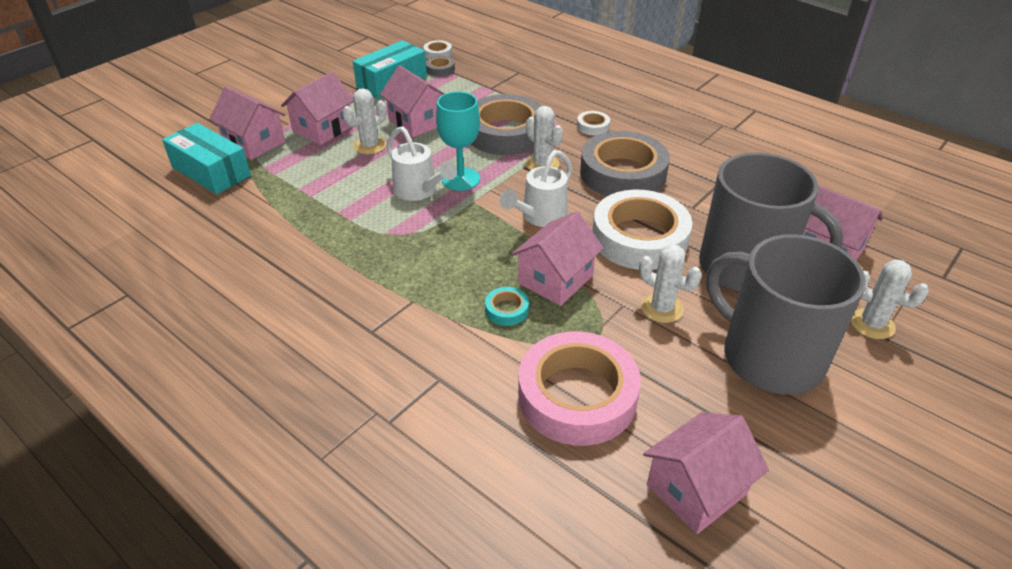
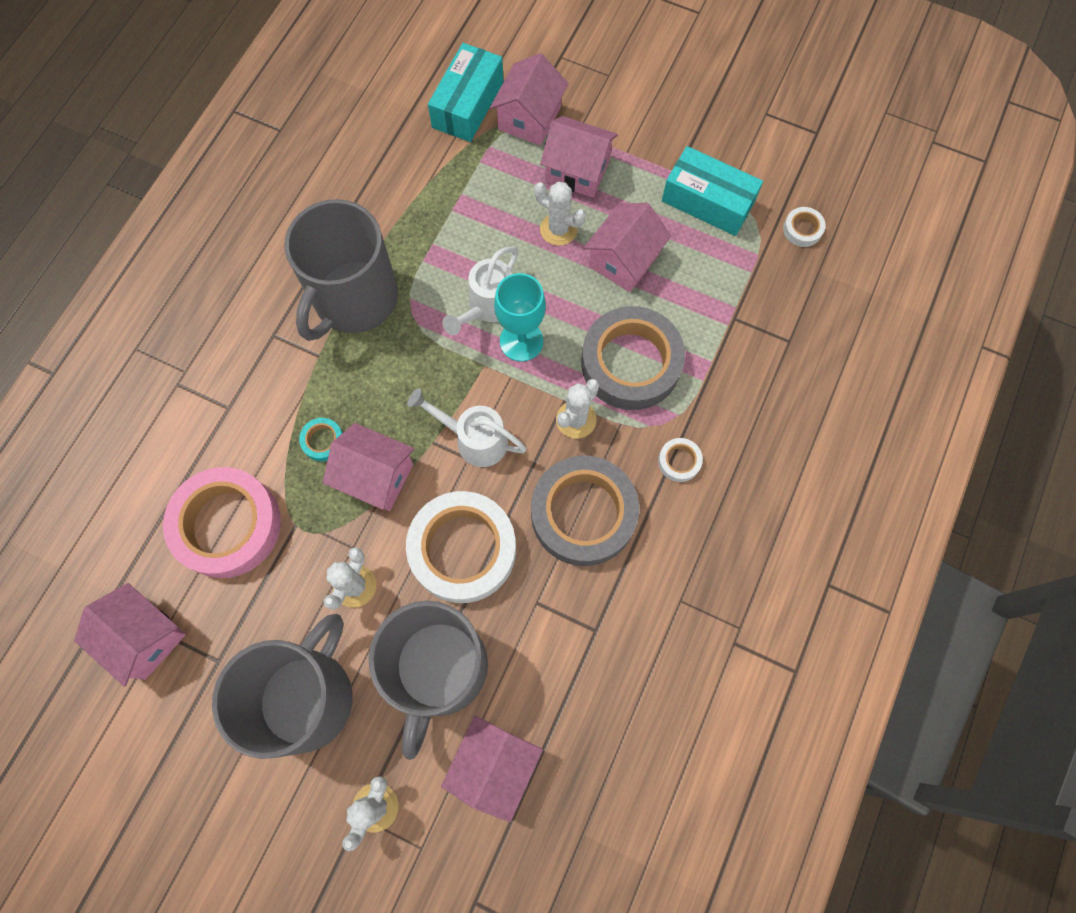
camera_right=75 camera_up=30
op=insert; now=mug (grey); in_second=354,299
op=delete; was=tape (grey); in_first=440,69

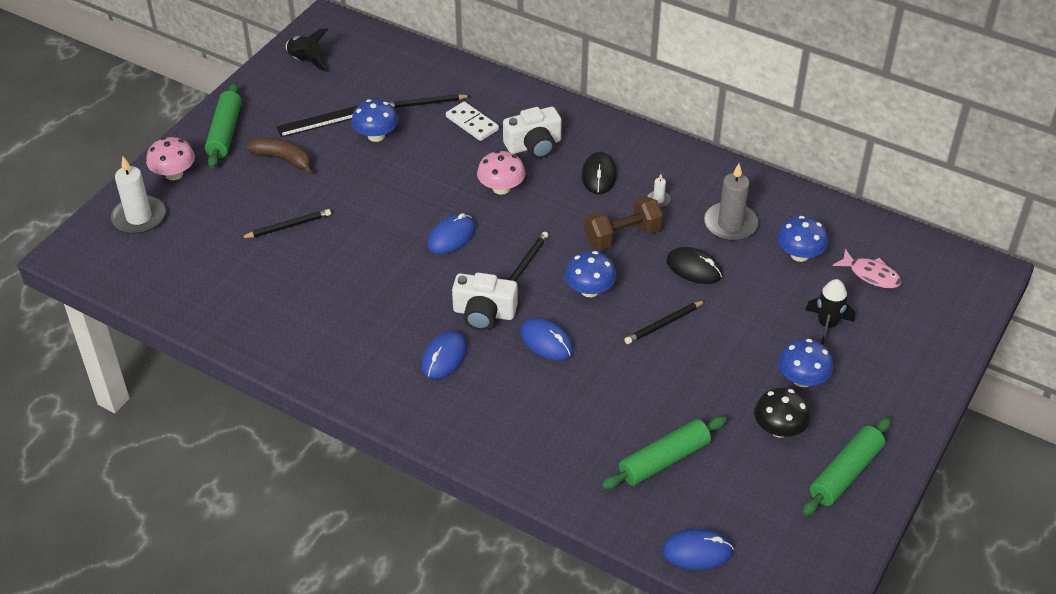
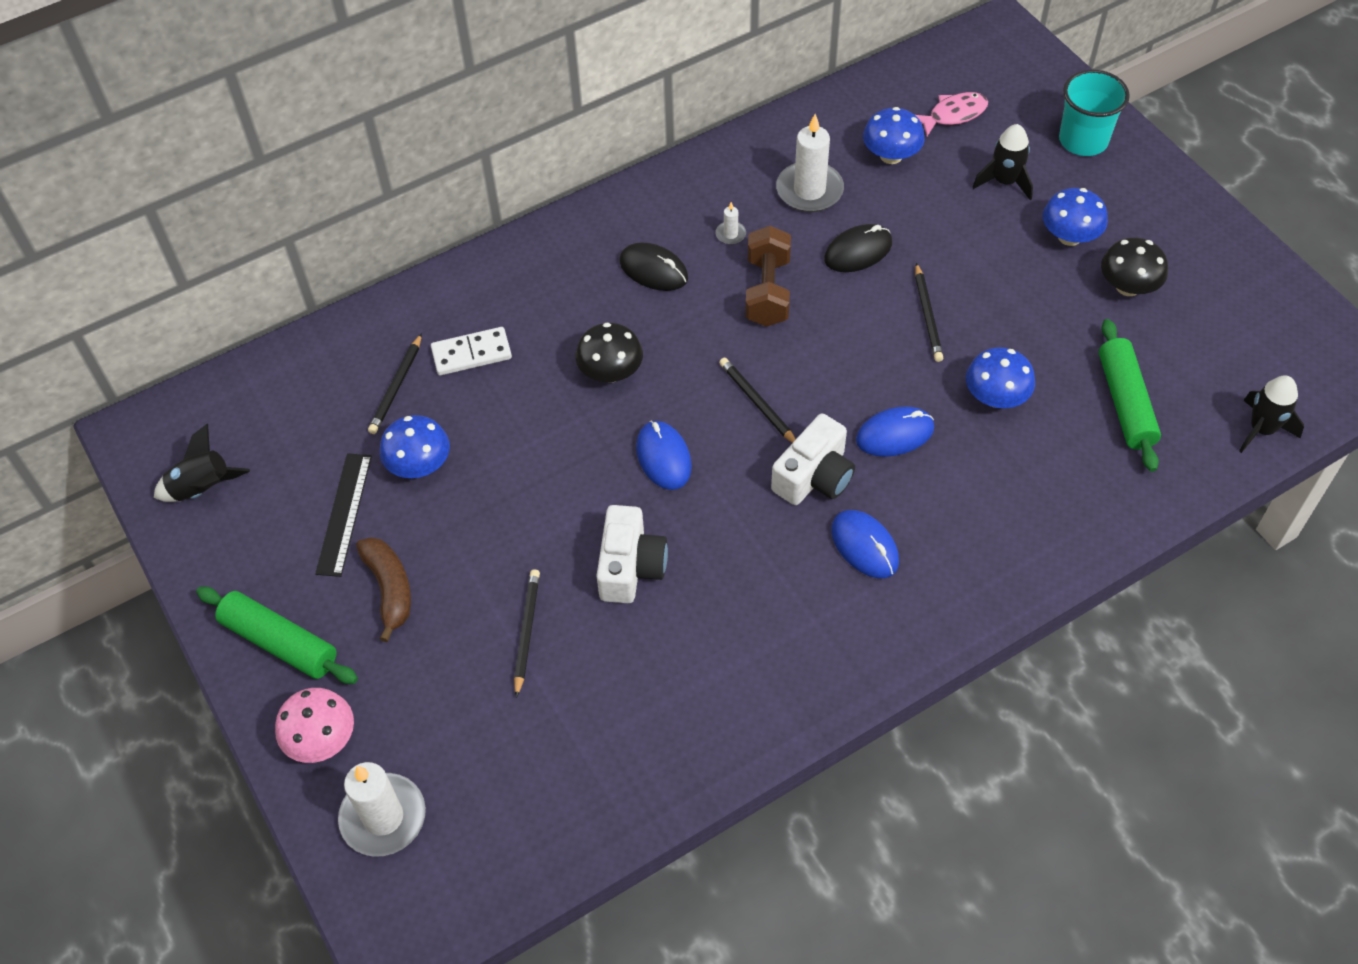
camera_right=-60 camera_up=10
op=rotate; was=banana (brown); in_first=283,159; in_second=389,589; clockwise=105
op=recolor; was=mushroom (pink); now=mushroom (black); in_first=501,188; in_second=610,372
op=move; was=camera (white); in_first=534,145; in_second=630,567
op=recolor; was=candle (grey); now=candle (white); in_first=730,224; in_second=809,190
op=move; was=mushroom (blue); in_first=589,290; in_second=995,397
op=insert; now=cup (turquoise); in_second=1083,140
op=replace; was=mouse (blue); now=rocket (black); in_first=697,551; in_second=1261,429
op=delete; was=rolling pin (green); in_first=845,473

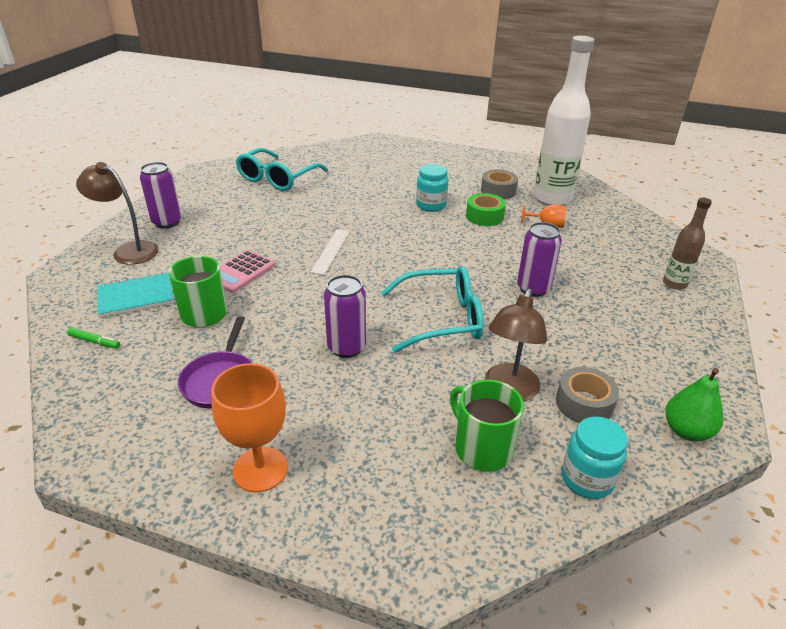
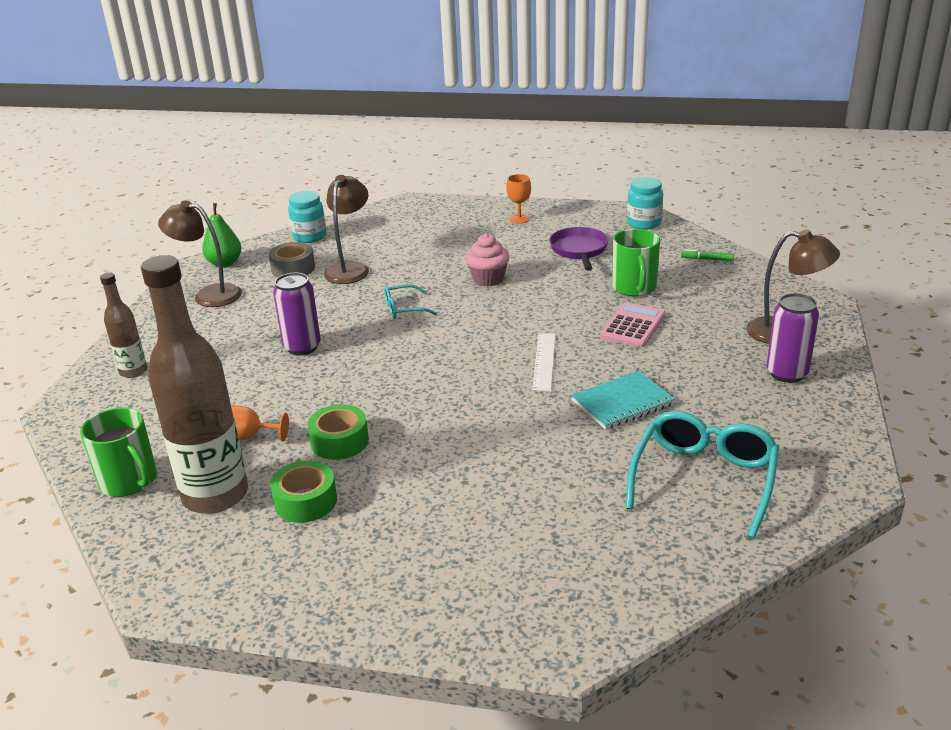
camera_right=175 camera_up=-5
op=move; was=mug (green); in_first=482,448; in_second=129,481
op=recolor; was=bottle (white); now=bottle (brown); in_first=552,198; in_second=215,495
op=insert; now=lamp (brown); in_second=209,295
op=recolor; was=tape (grey); now=tape (green); in_first=498,191; in_second=305,501
op=resize; was=glasses (turquoise); in_first=442,319; in_second=404,309; ratio=0.52
op=replace; was=can (purple); now=cupcake (pink); in_first=346,347; in_second=488,279
op=resize; was=goblet (orange); in_first=260,469; in_second=519,219; ratio=0.58
op=move; was=notebook (turquoise); in_first=136,296; in_second=622,402
op=move; was=jar (turquoise); in_first=431,205; in_second=644,223

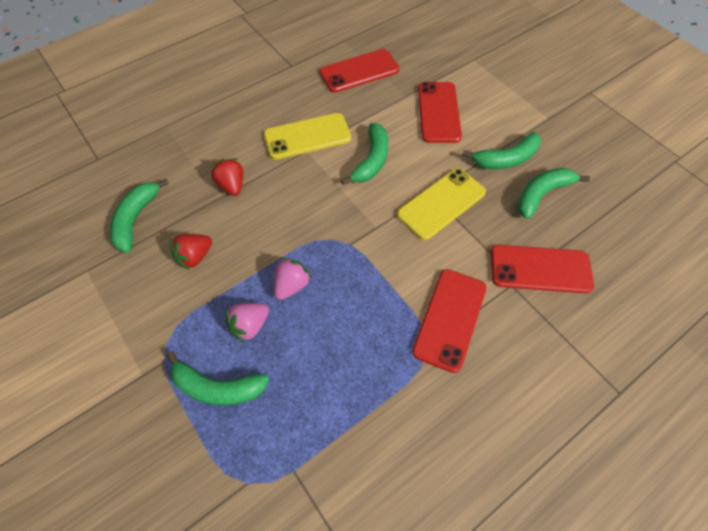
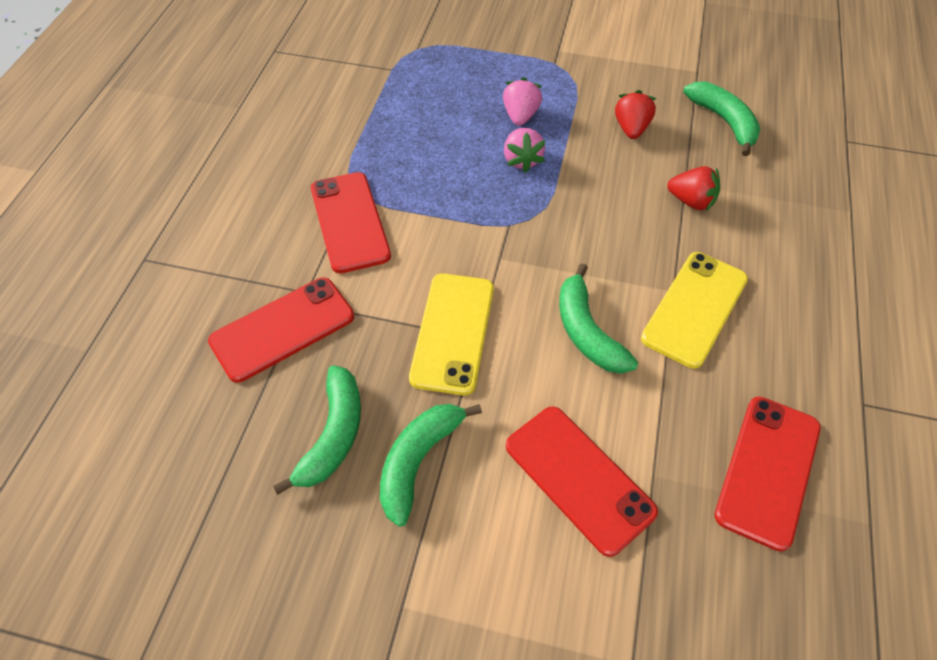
camera_right=140 camera_up=-5
op=delete; was=banana (green); in_first=217,387

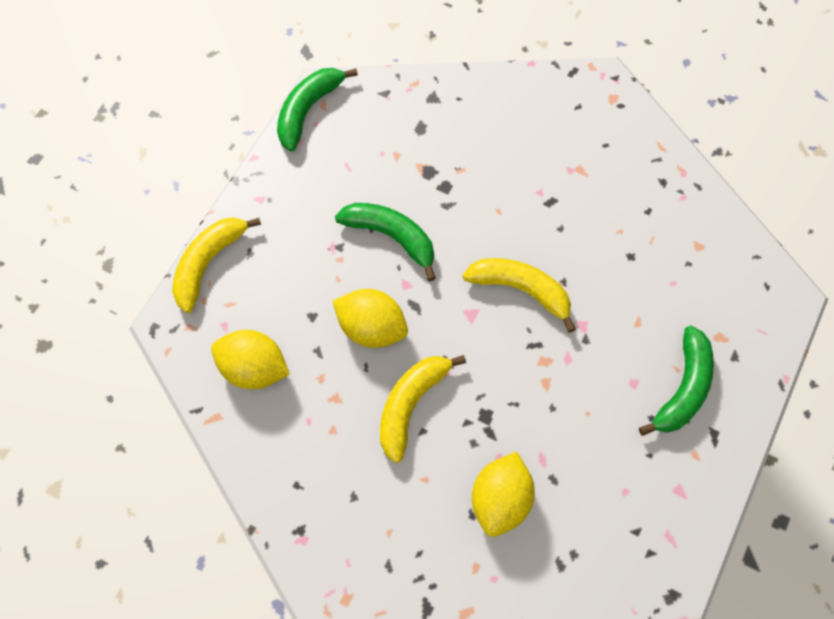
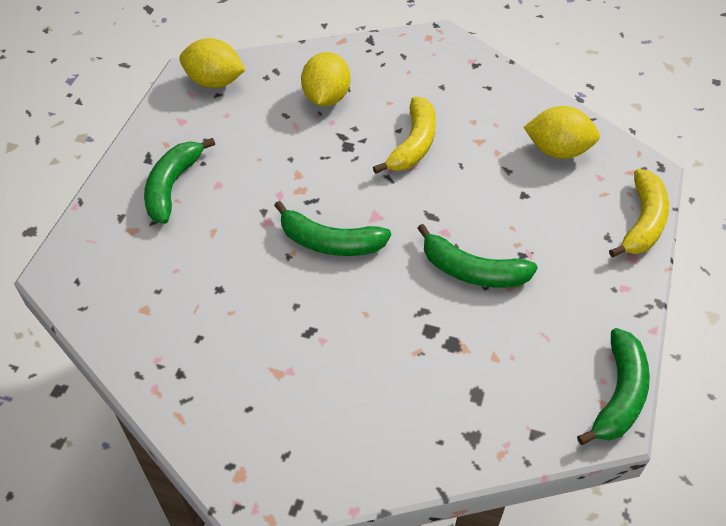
camera_right=170 camera_up=-15
op=move; was=lemon (yellow); in_first=372,328; in_second=214,82
op=recolor; was=banana (yellow); now=banana (green); in_first=521,290; in_second=330,242

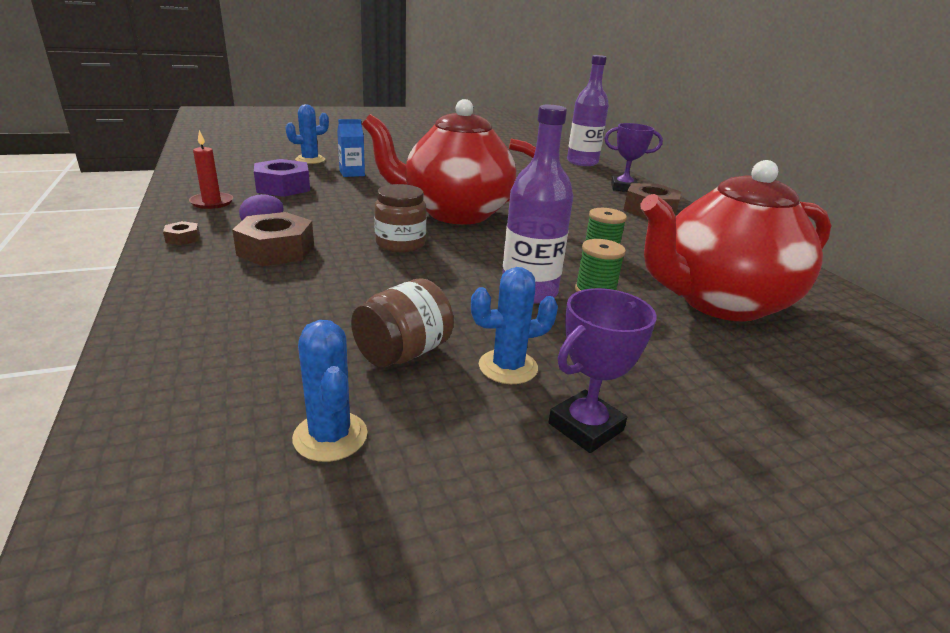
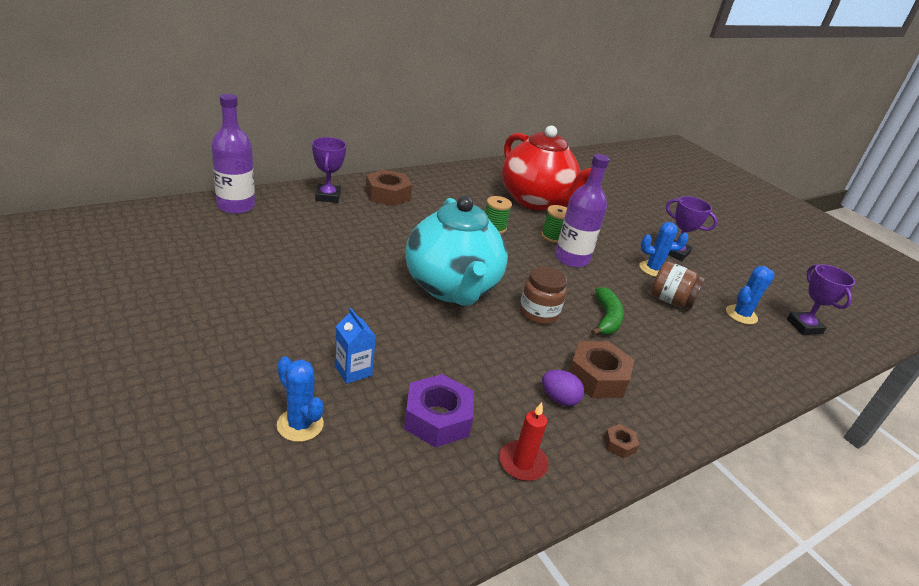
camera_right=-105 camera_up=5
op=recolor; was=teapot (red); now=teapot (turquoise); in_first=455,213; in_second=452,288
op=insert; now=banana (green); in_second=606,318
op=rotate; was=cactus (blue); in_first=508,367; in_second=653,269; clockwise=-60
op=insert; now=trophy (purple); in_second=804,326

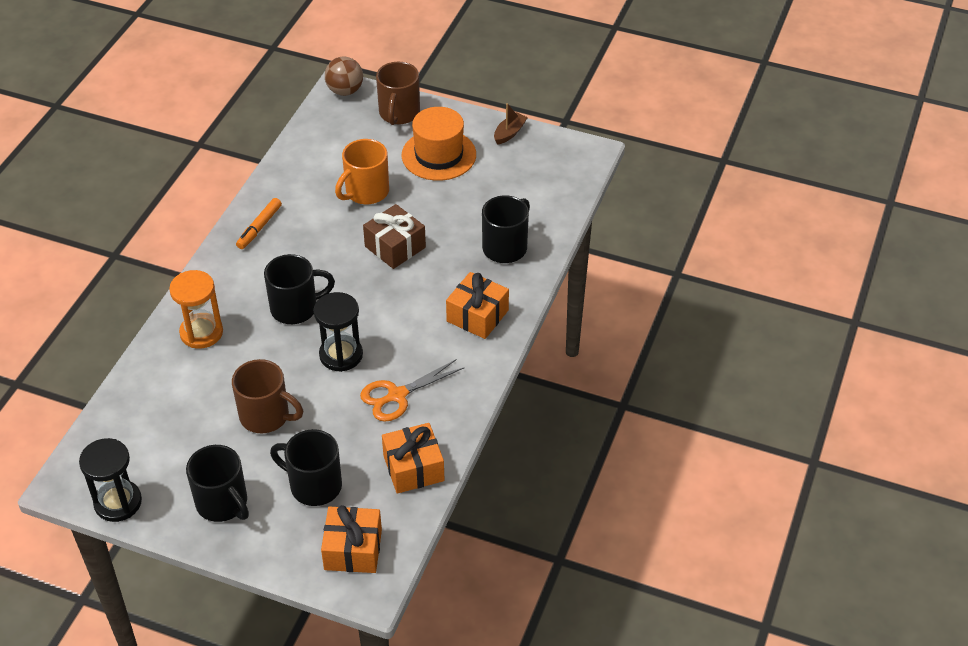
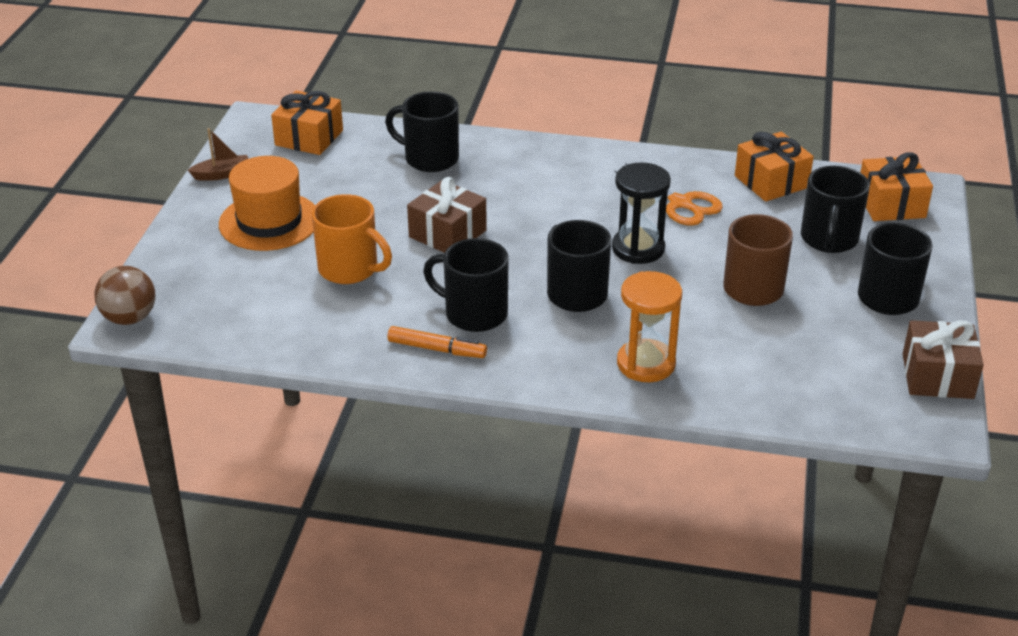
camera_right=-100 camera_up=-10
op=rotate; was=boat (brown); in_first=509,133; in_second=222,174; clockwise=135
op=move; was=gift (orange); in_first=477,316; in_second=309,138
op=insert; now=mug (black); in_second=474,314
op=replace; was=hourglass (black); now=gift (brown); in_first=118,502; in_second=937,376
op=delete; was=mug (brown); in_first=399,113

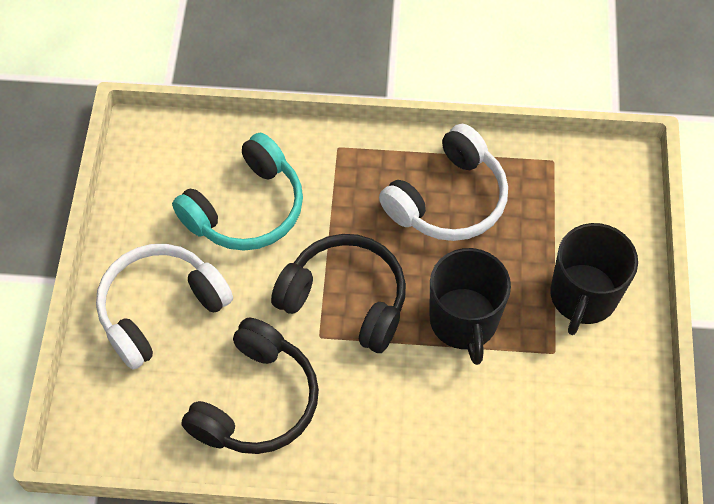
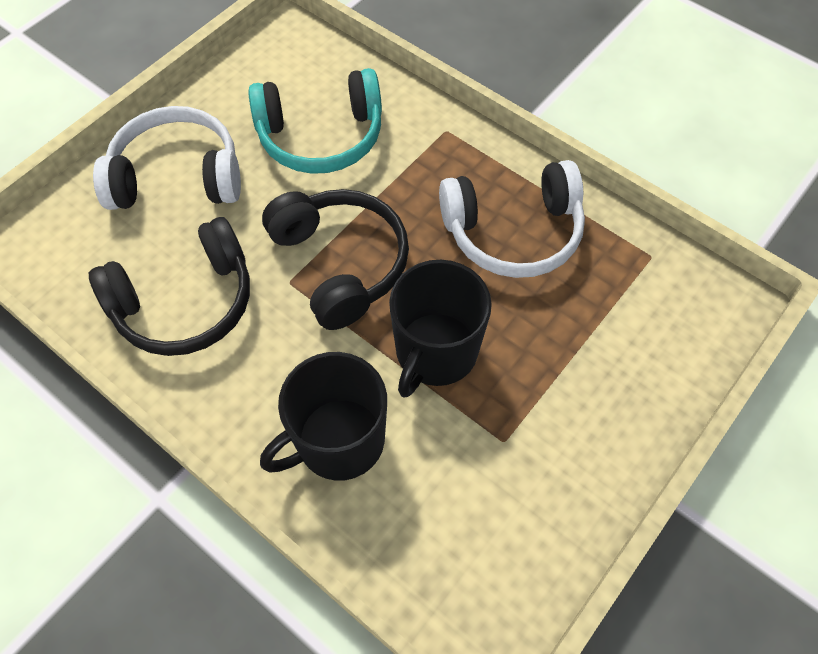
camera_right=35 camera_up=0
op=move; was=mug (black); in_first=583,297; in_second=338,441

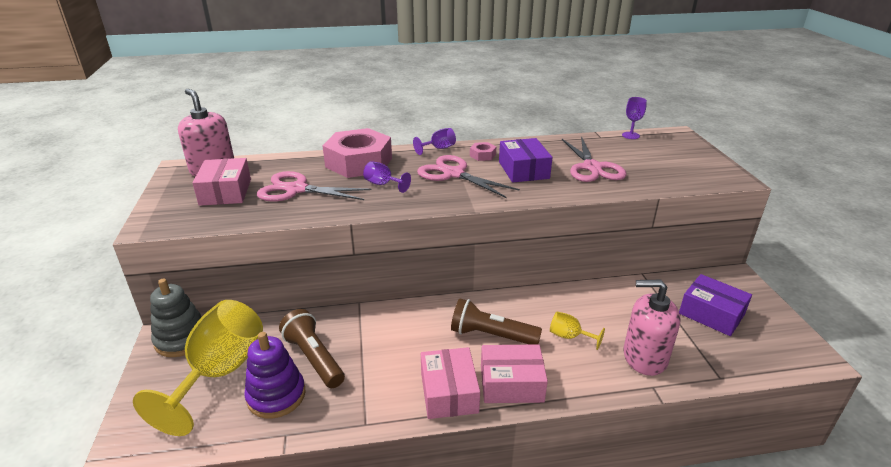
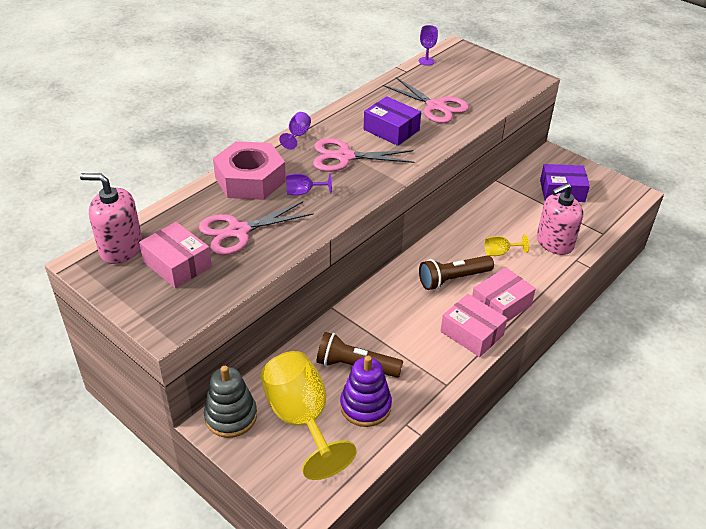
camera_right=-40 camera_up=10
op=delete; was=nut (pink); in_first=482,155

